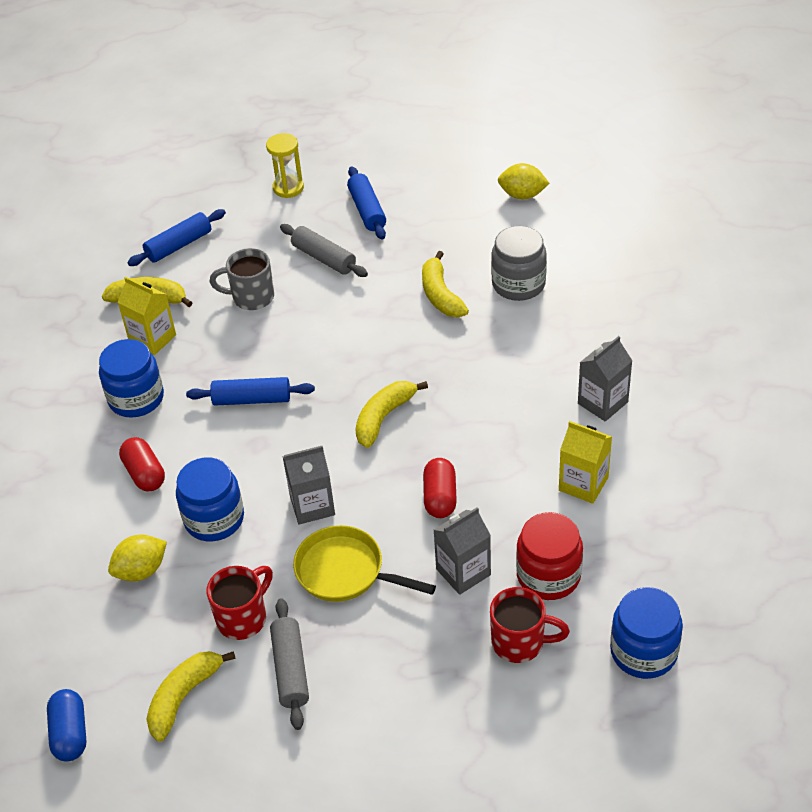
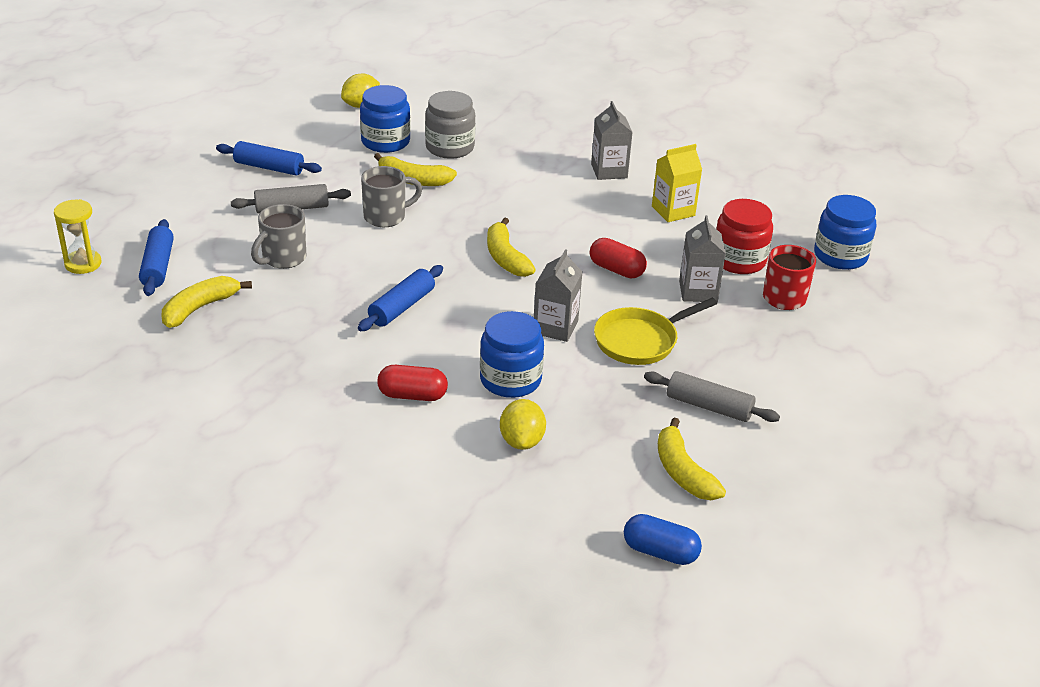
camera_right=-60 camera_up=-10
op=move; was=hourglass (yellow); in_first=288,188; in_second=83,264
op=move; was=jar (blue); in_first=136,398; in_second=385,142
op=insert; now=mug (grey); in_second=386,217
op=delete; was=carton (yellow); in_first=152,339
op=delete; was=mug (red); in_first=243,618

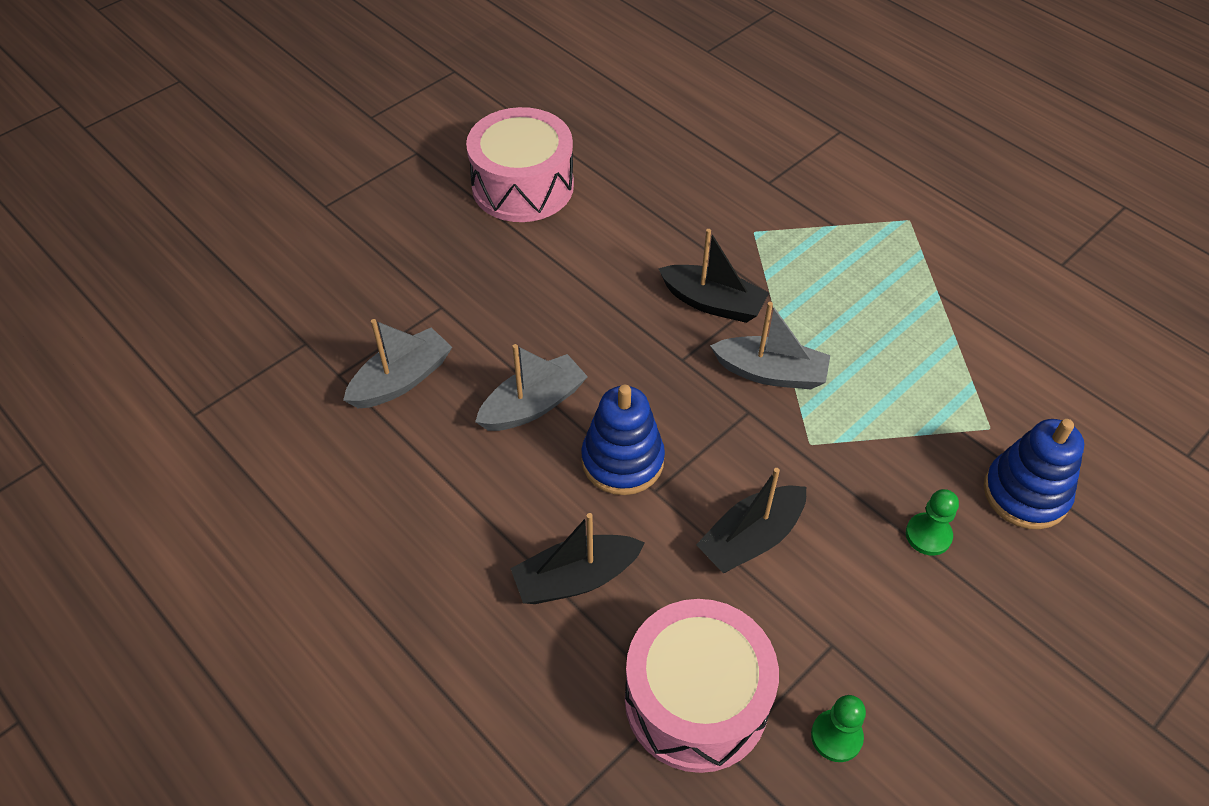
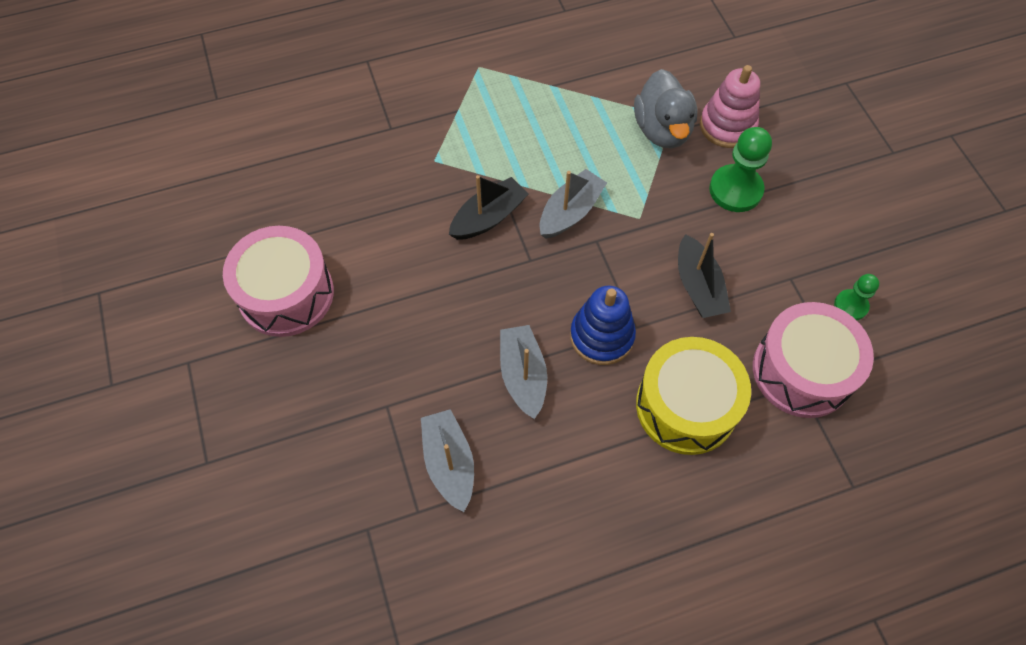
camera_right=-65 camera_up=10
op=insert; now=duck (grey); in_second=662,130
op=replace; was=boat (black); now=drum (yellow); in_first=576,578; in_second=686,406
op=recolor; was=stacking toy (blue); now=stacking toy (pink); in_first=1025,493; in_second=727,126
op=resize; was=pawn (green); in_first=928,535; in_second=735,190; ratio=1.72

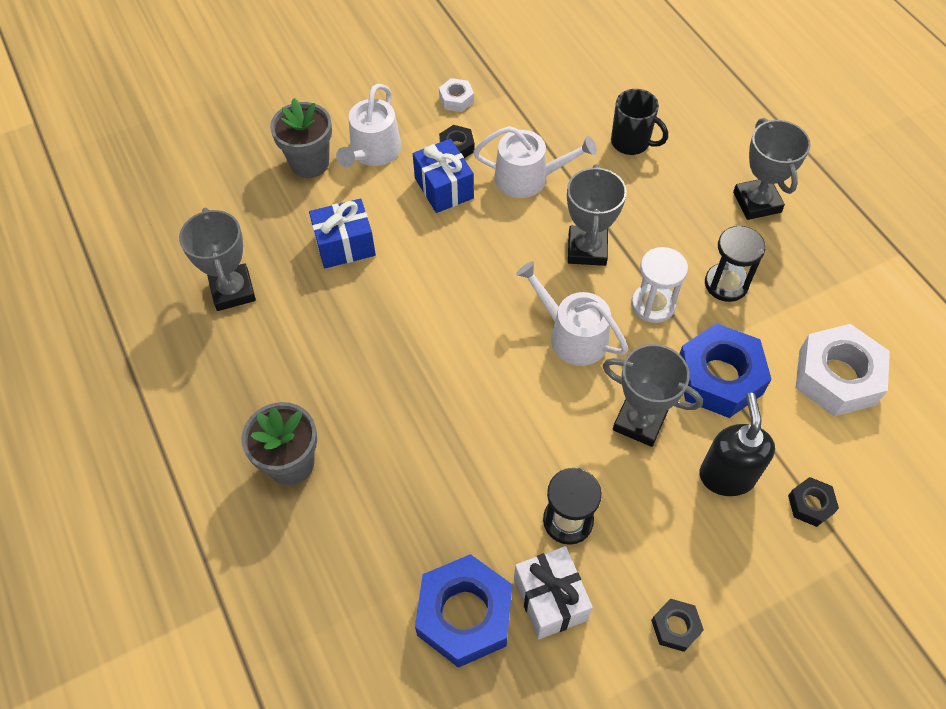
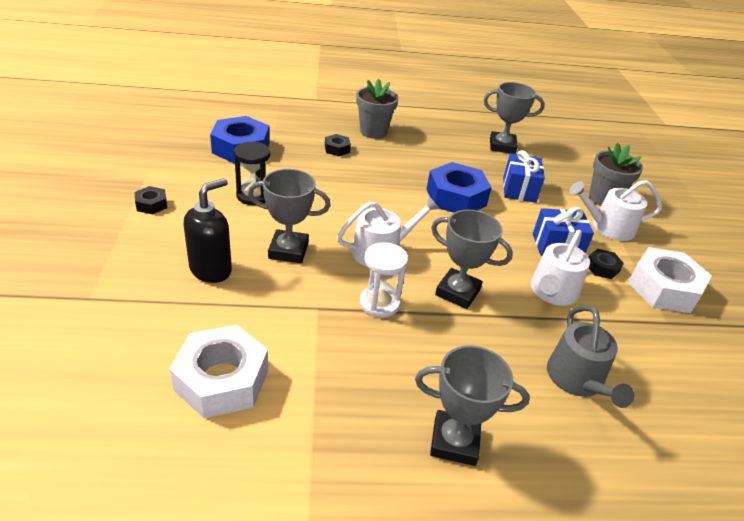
camera_right=110 camera_up=-20
op=rotate; was=soap dispenser (black); in_first=726,475; in_second=211,270; clockwise=-75
op=rotate; was=trophy (grey); in_first=639,421; in_second=288,250; clockwise=45
op=move; was=nut (black); in_first=810,504; in_second=337,149
op=move; was=nut (blue); in_first=719,377; in_second=456,197
op=replace; was=mug (black); now=watering can (grey); in_first=631,142; in_second=577,380
op=rotate; was=watering can (white); in_first=373,152; in_second=608,227; clockwise=-45
op=resize; was=nut (white); in_first=456,99; in_second=663,288; ratio=2.09
op=delete; was=gift (white); in_first=550,599
op=delete; was=hourglass (black); in_first=726,284

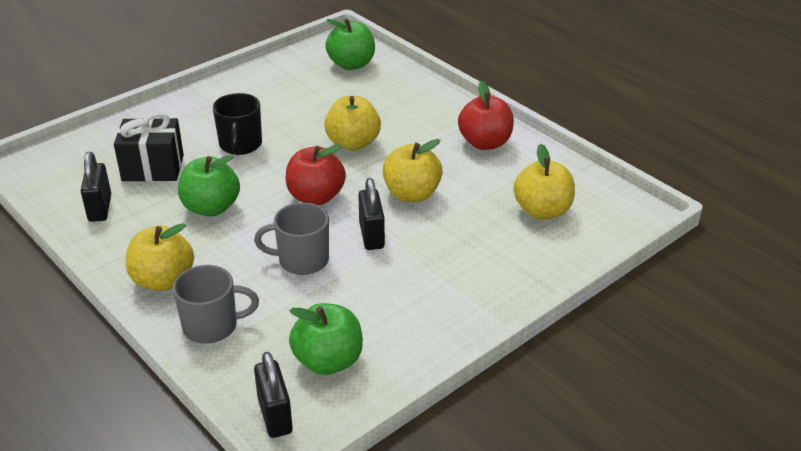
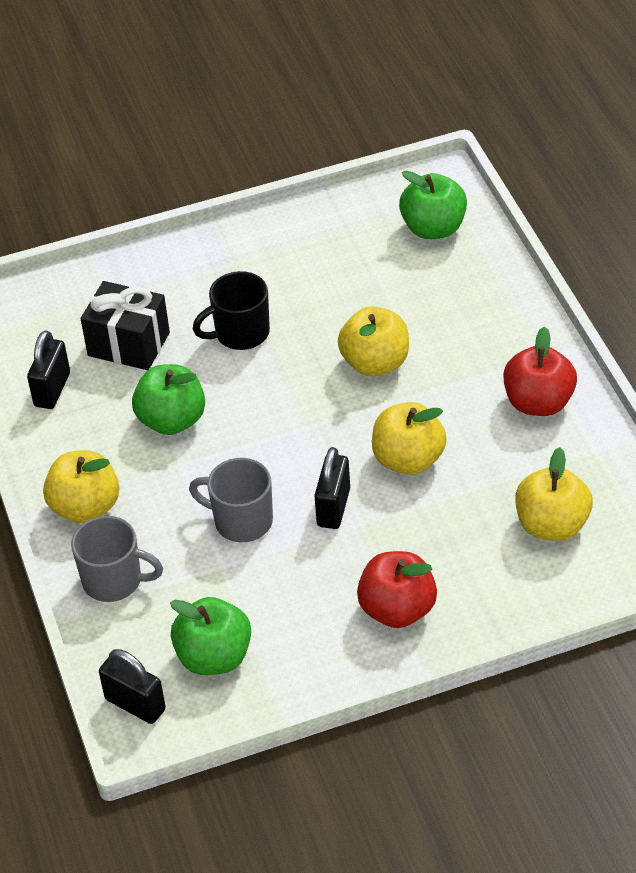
camera_right=25 camera_up=10
op=rotate; was=padlock (black); in_first=275,415; in_second=135,704; clockwise=-60
op=rotate; was=mug (black); in_first=240,145; in_second=240,333; clockwise=45
op=move; was=apple (red); in_first=316,197; in_second=397,609

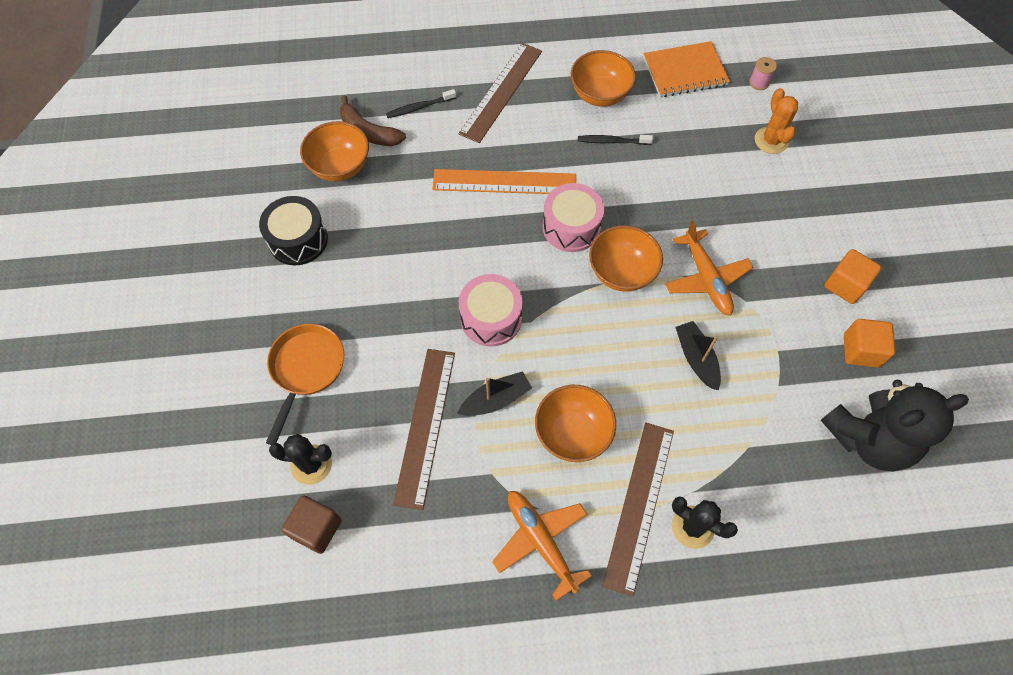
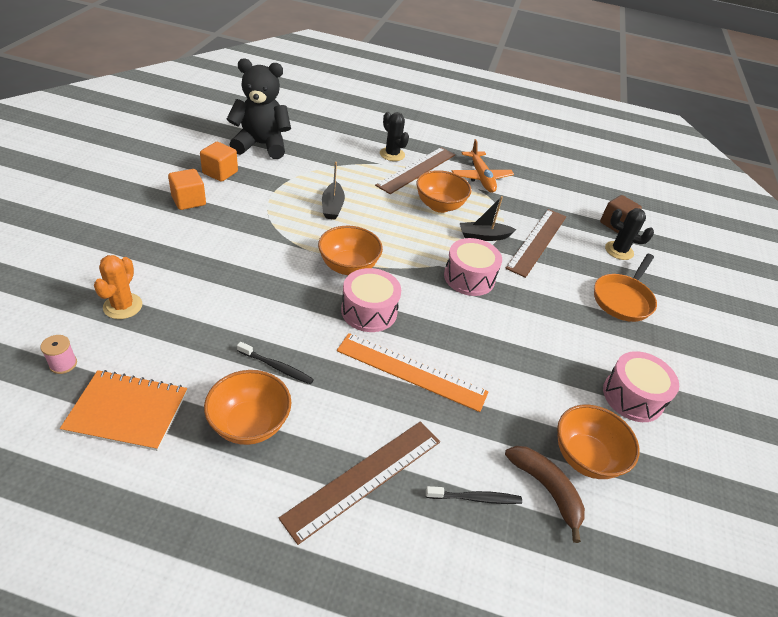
camera_right=-165 camera_up=-20
op=recolor; was=drum (black); now=drum (pink); in_first=298,240; in_second=632,396
op=delete; was=plane (orange); in_first=706,278

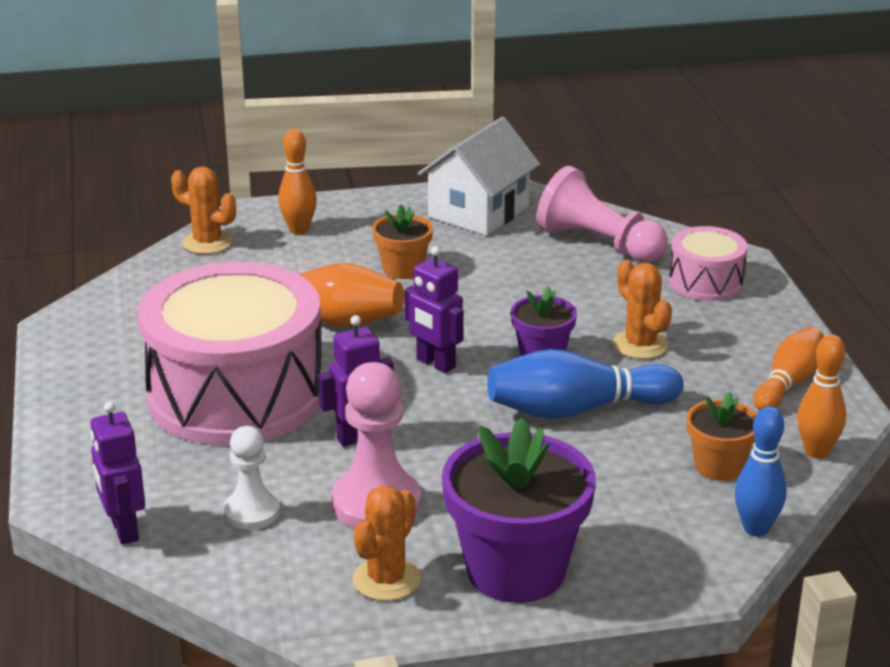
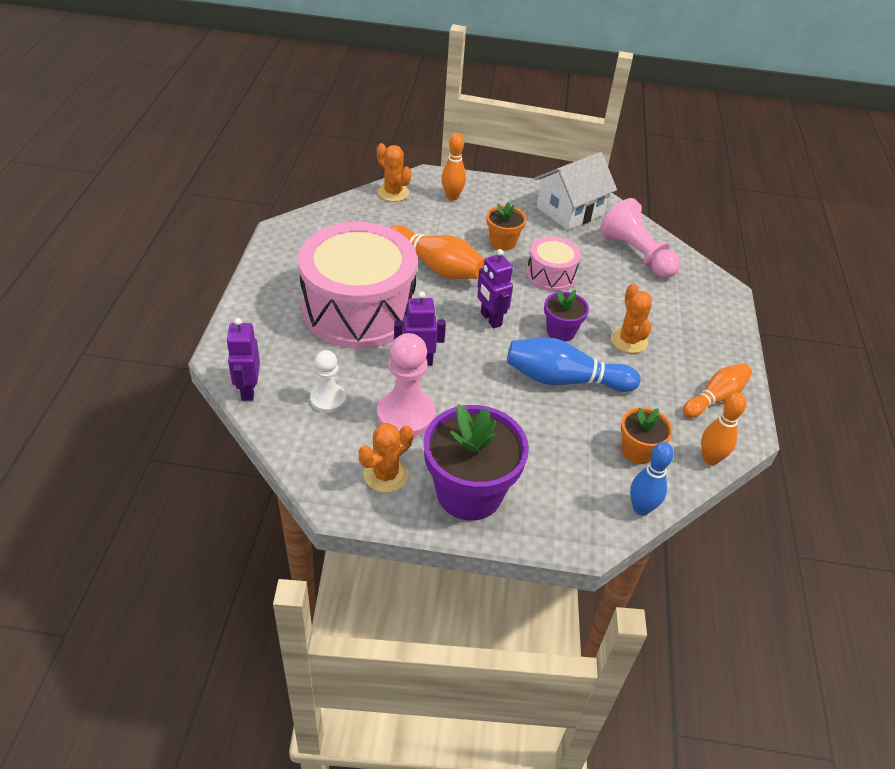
camera_right=15 camera_up=15
op=move; was=drum (pink); in_first=706,282; in_second=551,275

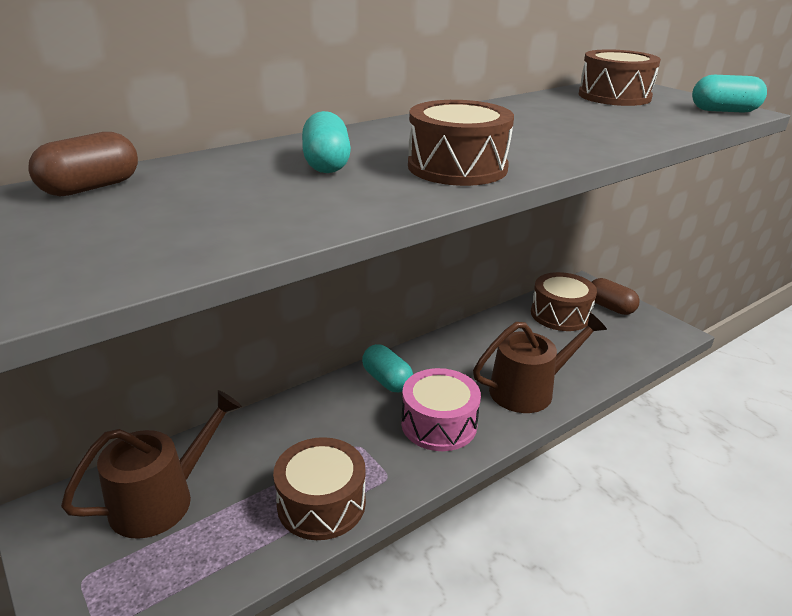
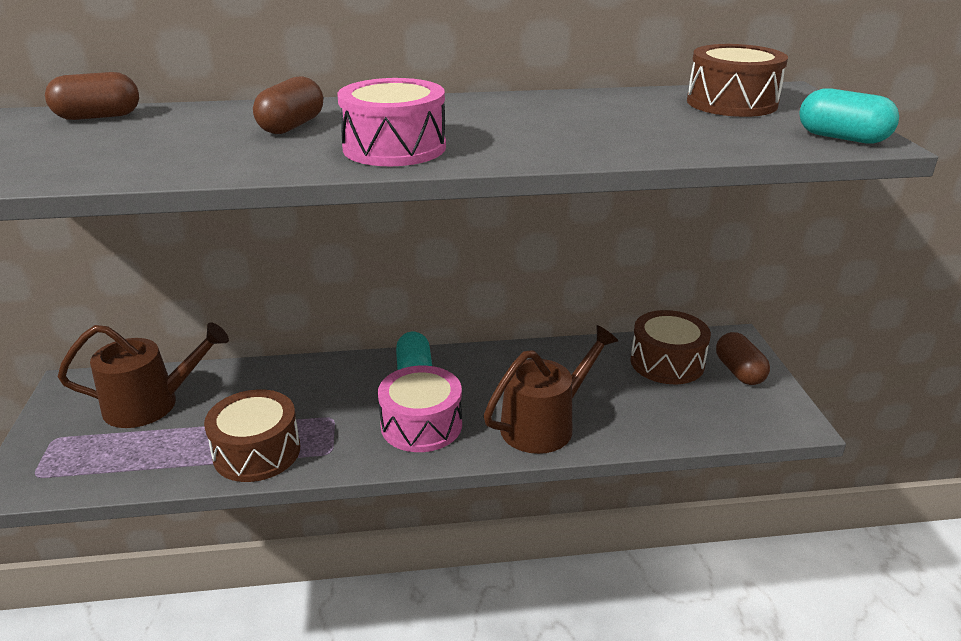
camera_right=30 camera_up=0
op=recolor; was=capsule (turquoise); now=capsule (brown); in_first=326,164; in_second=291,126
op=recolor; was=drum (brown); now=drum (pink); in_first=457,167; in_second=394,148
op=rotate; was=watering can (brown); in_first=528,390; in_second=544,425; clockwise=-45

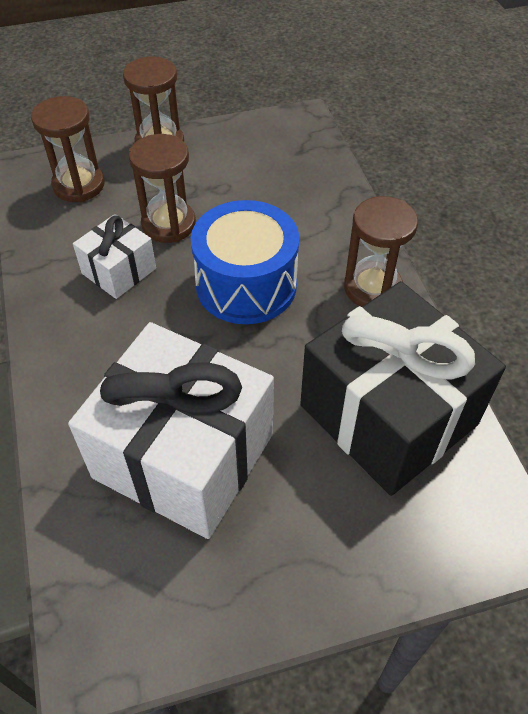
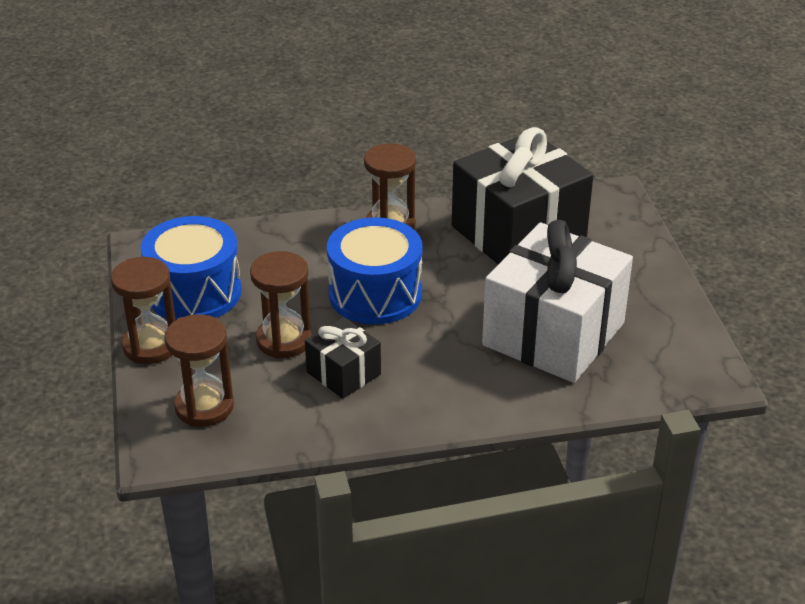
camera_right=-85 camera_up=-15
op=insert; now=drum (blue); in_second=194,292
op=recolor; was=gift (white); now=gift (black); in_first=119,271; in_second=343,373

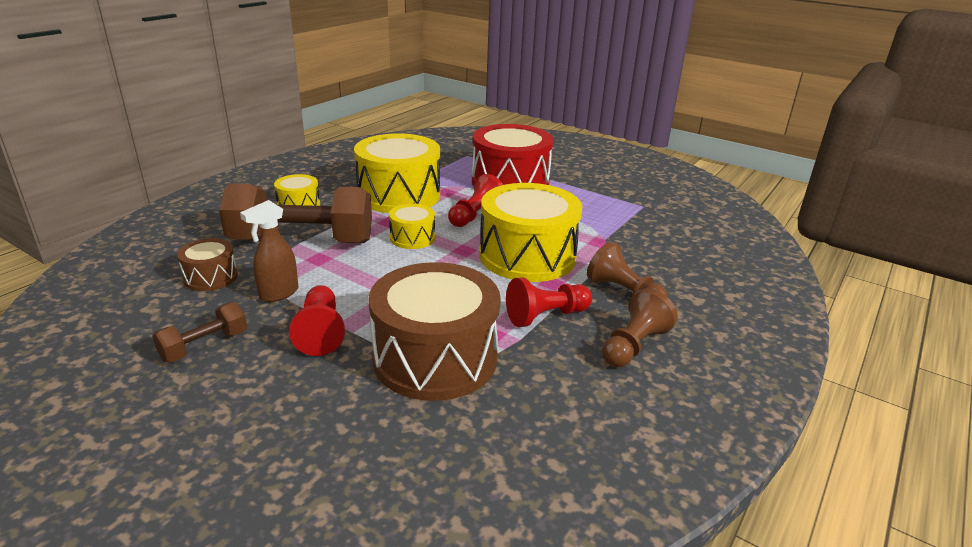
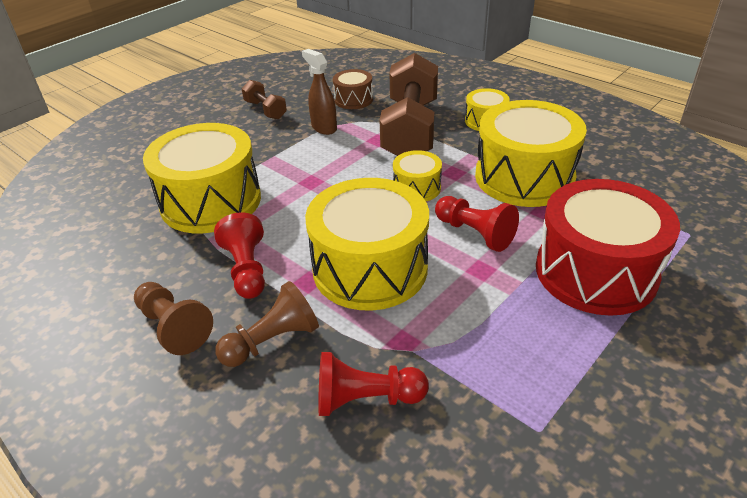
camera_right=100 camera_up=10
op=recolor; was=drum (brown); now=drum (yellow); in_first=435,358; in_second=211,201
op=move; was=pawn (red); in_first=320,332; in_second=366,399

